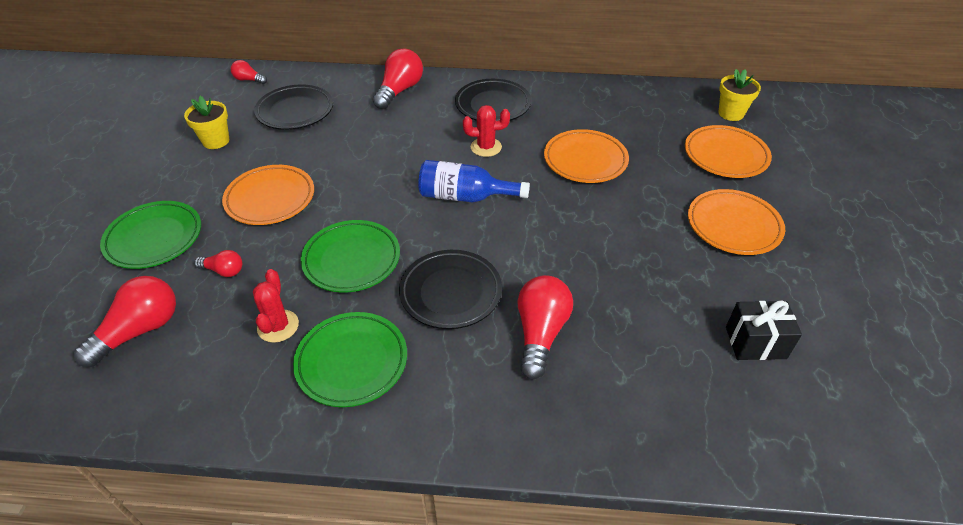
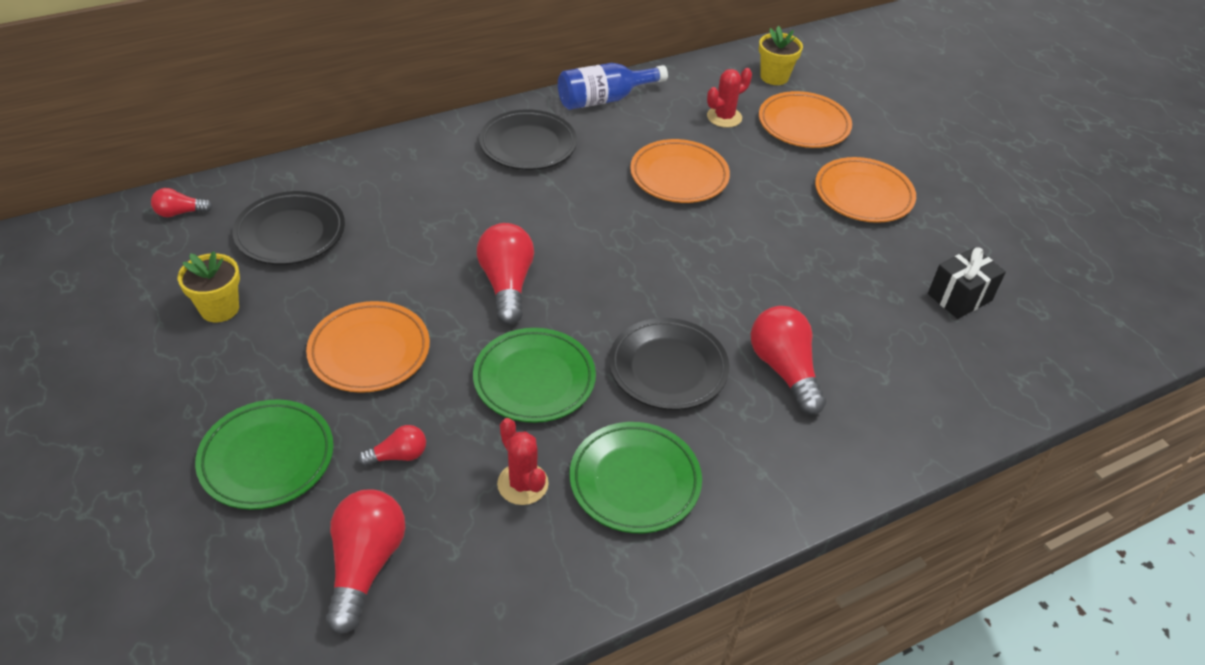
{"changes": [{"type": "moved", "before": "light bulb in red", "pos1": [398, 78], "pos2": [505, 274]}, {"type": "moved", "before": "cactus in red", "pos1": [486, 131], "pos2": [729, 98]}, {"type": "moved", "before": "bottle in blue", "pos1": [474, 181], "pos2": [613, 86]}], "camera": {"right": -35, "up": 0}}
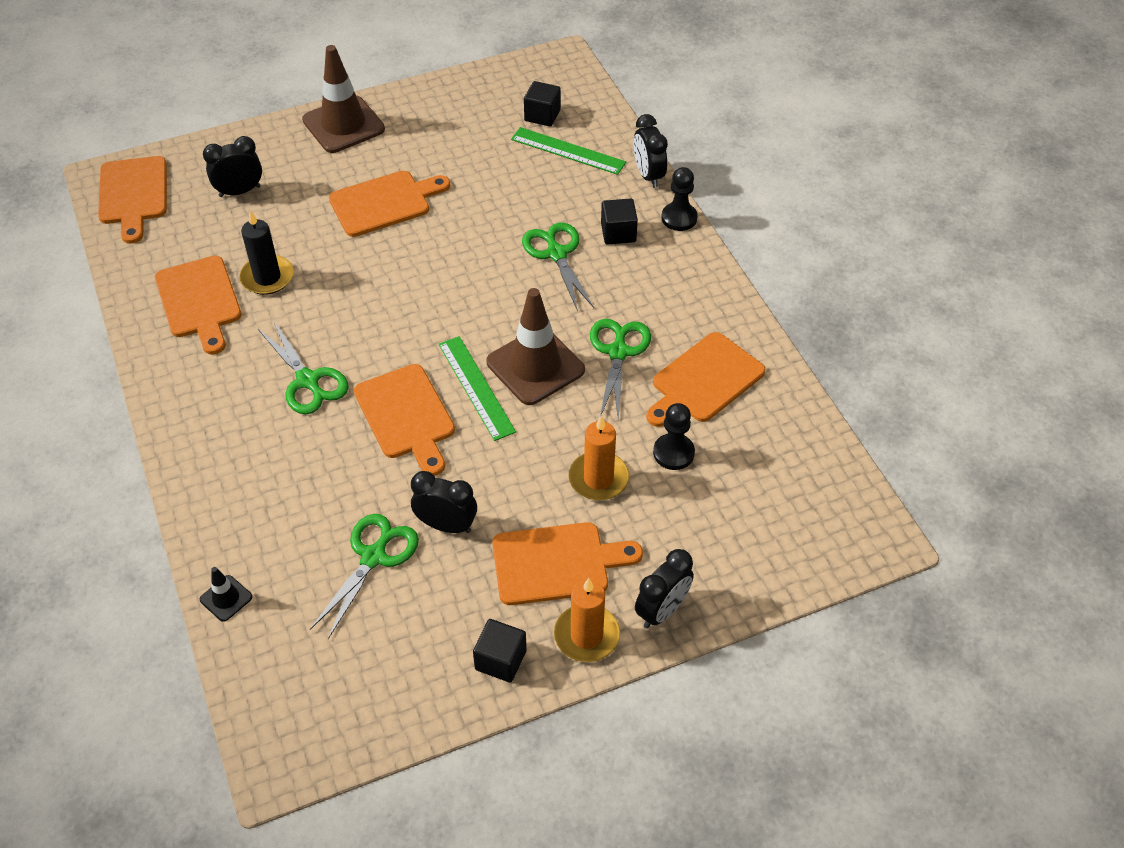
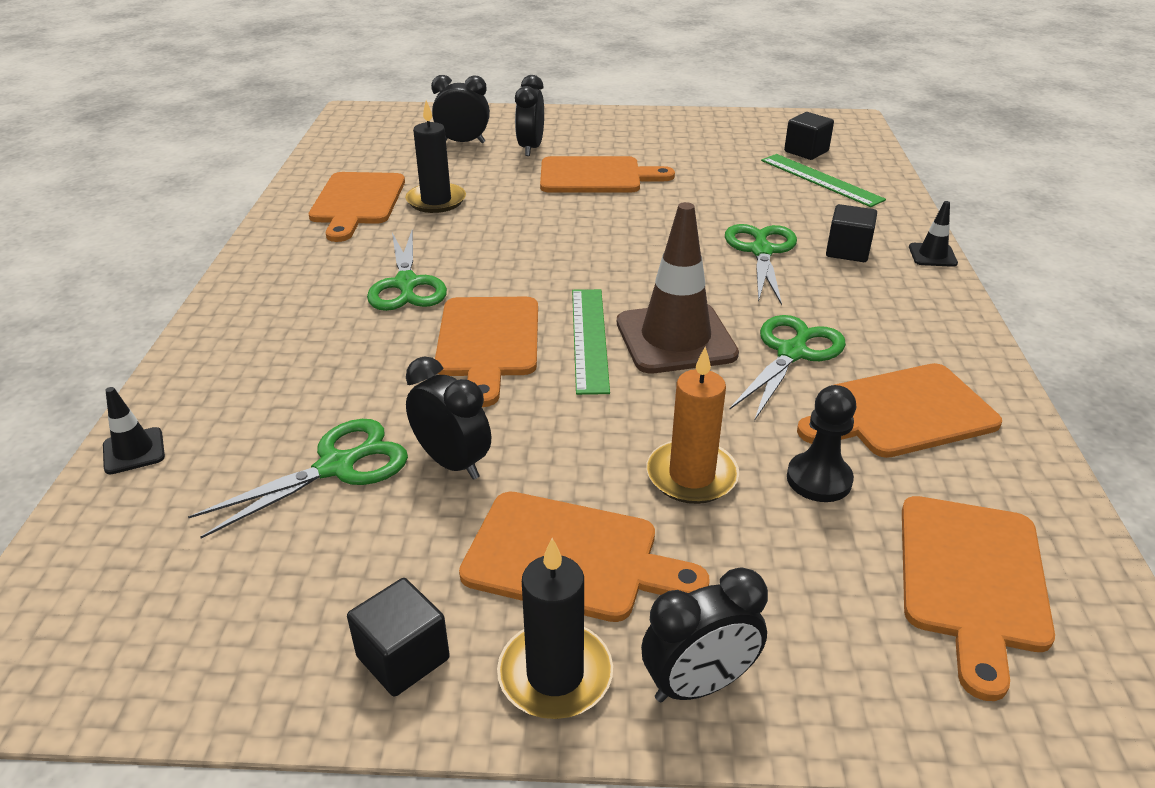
{"changes": [{"type": "removed", "before": "traffic cone in brown", "pos1": [343, 99]}, {"type": "moved", "before": "clock in black", "pos1": [651, 151], "pos2": [529, 115]}, {"type": "moved", "before": "cutting board in orange", "pos1": [132, 200], "pos2": [978, 598]}, {"type": "replaced", "before": "pawn in black", "after": "traffic cone in black", "pos1": [679, 199], "pos2": [933, 234]}, {"type": "recoloured", "before": "candle in orange", "after": "candle in black", "pos1": [587, 620], "pos2": [555, 628]}], "camera": {"right": 25, "up": -15}}
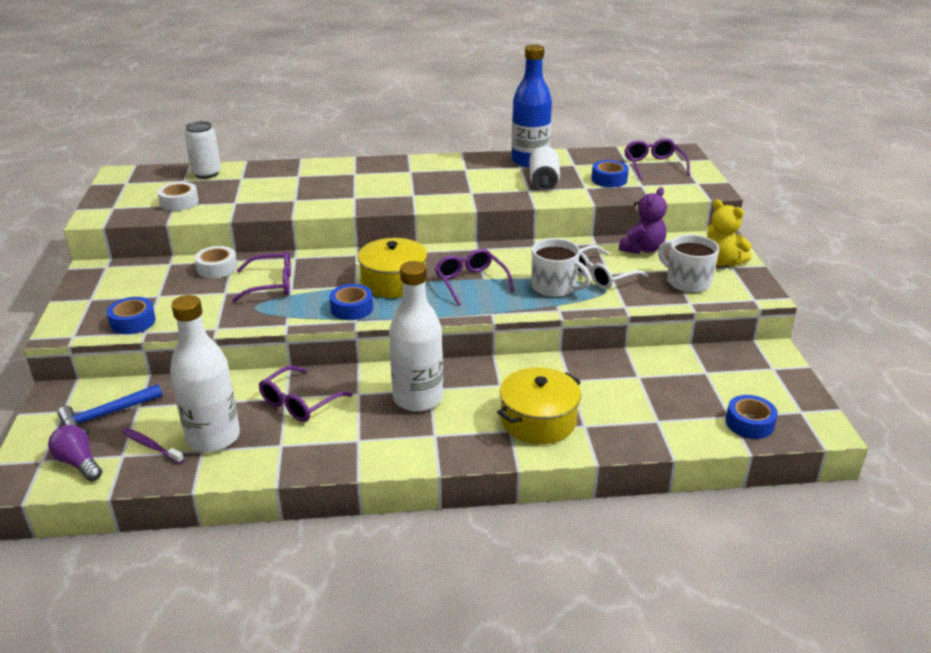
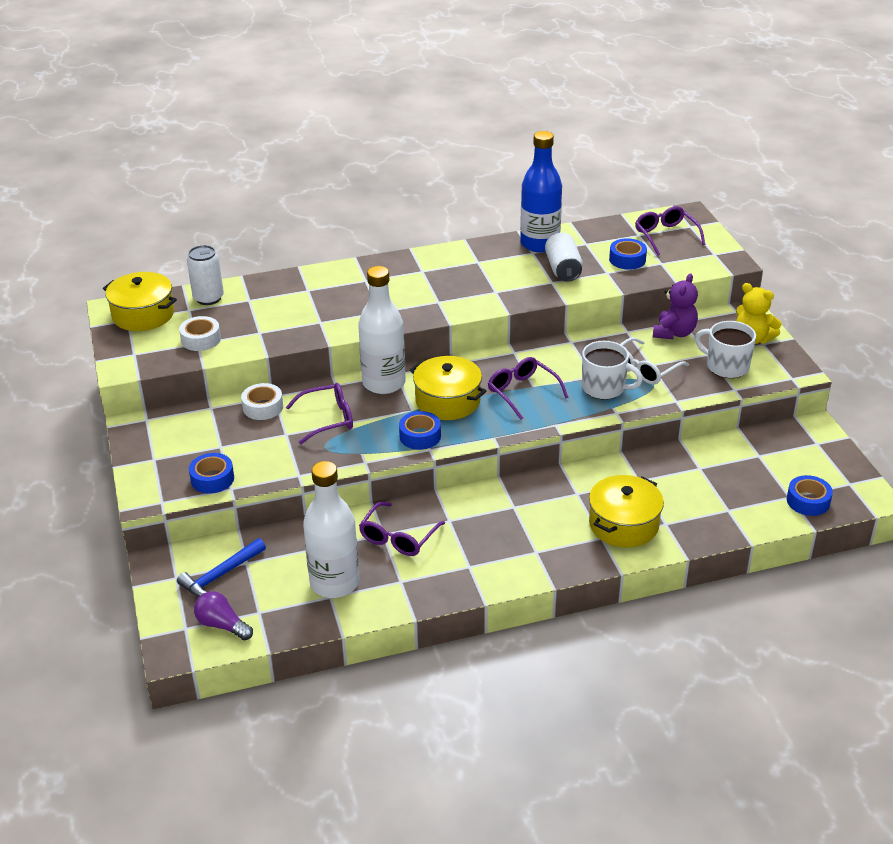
{"changes": [{"type": "moved", "before": "bottle in white", "pos1": [416, 336], "pos2": [381, 330]}, {"type": "removed", "before": "toothbrush in purple", "pos1": [153, 446]}, {"type": "added", "after": "pot in yellow", "pos2": [140, 301]}], "camera": {"right": -10, "up": 5}}
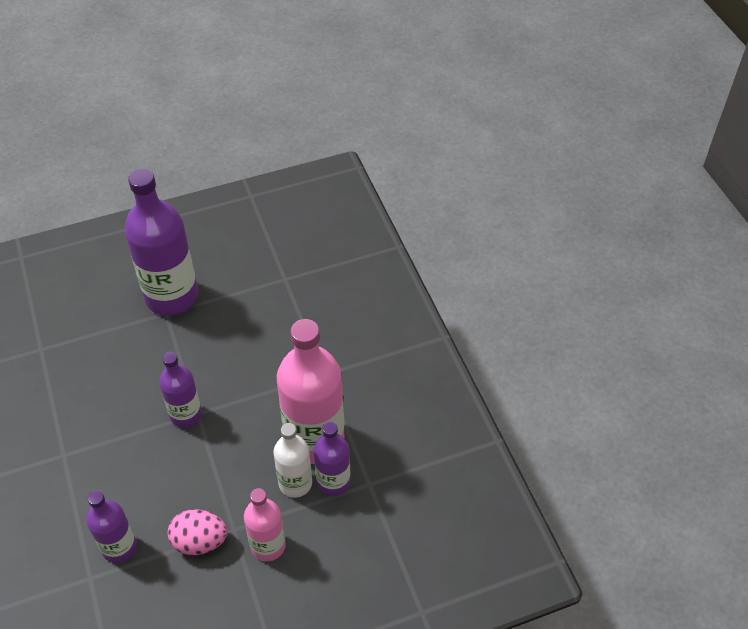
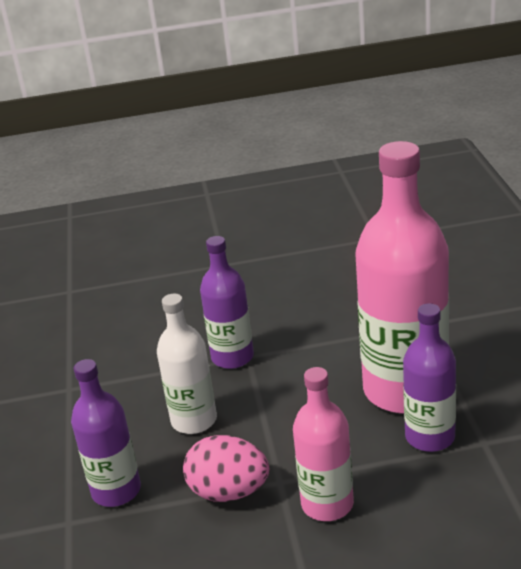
{"changes": [{"type": "removed", "before": "bottle in purple", "pos1": [161, 242]}, {"type": "moved", "before": "bottle in white", "pos1": [293, 460], "pos2": [187, 364]}], "camera": {"right": 15, "up": -20}}
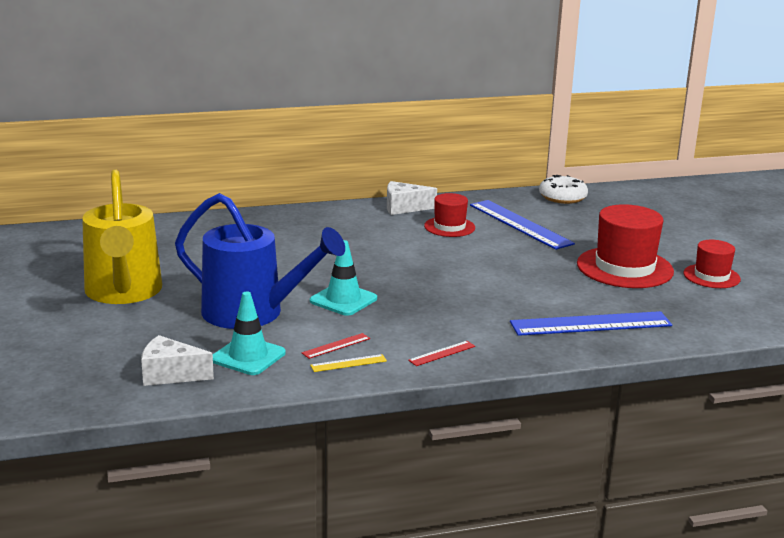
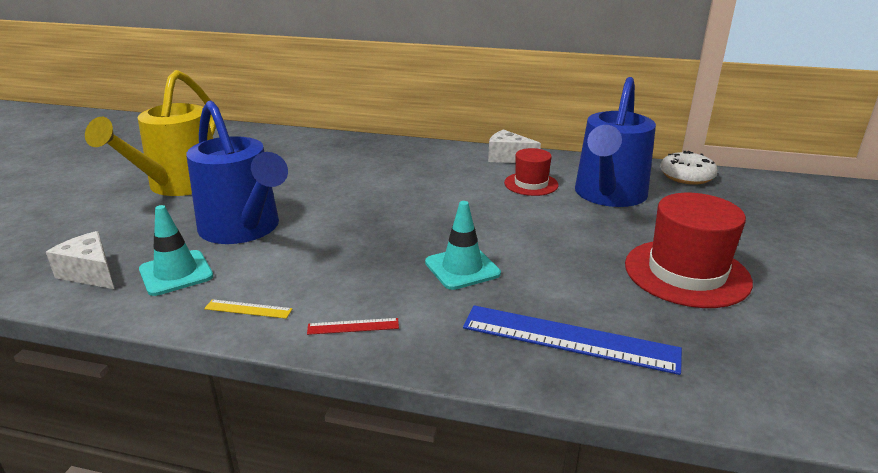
{"changes": [{"type": "replaced", "before": "ruler in blue", "after": "watering can in blue", "pos1": [522, 225], "pos2": [615, 142]}, {"type": "moved", "before": "traffic cone in turquoise", "pos1": [343, 278], "pos2": [463, 245]}, {"type": "removed", "before": "hat in red", "pos1": [712, 264]}, {"type": "removed", "before": "ruler in red", "pos1": [336, 346]}], "camera": {"right": 30, "up": 5}}
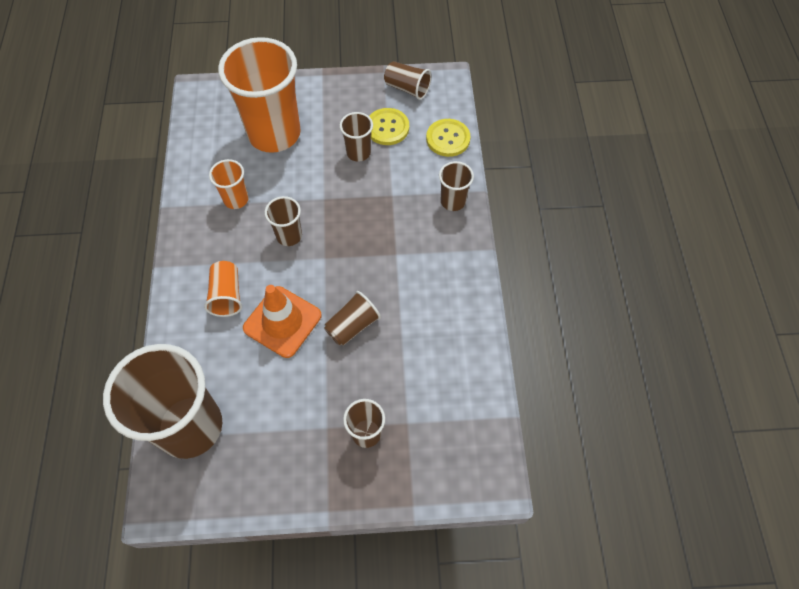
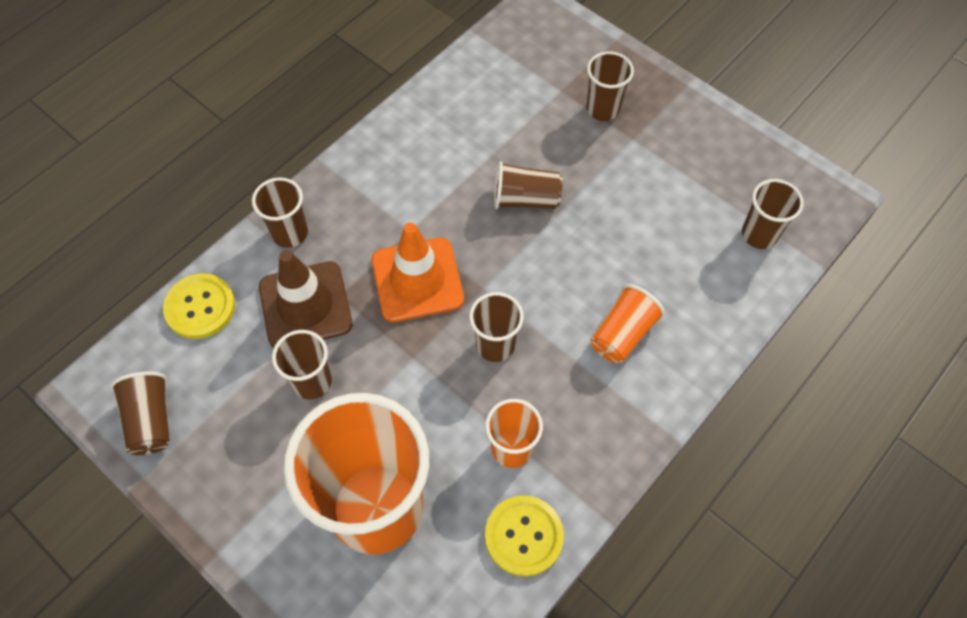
{"changes": [{"type": "moved", "before": "button in yellow", "pos1": [389, 126], "pos2": [524, 536]}, {"type": "moved", "before": "traffic cone in orange", "pos1": [282, 321], "pos2": [418, 272]}, {"type": "resized", "before": "cup in brown", "pos1": [162, 401], "pos2": [773, 214], "scale": 0.45}, {"type": "added", "after": "traffic cone in brown", "pos2": [306, 299]}], "camera": {"right": -135, "up": 0}}
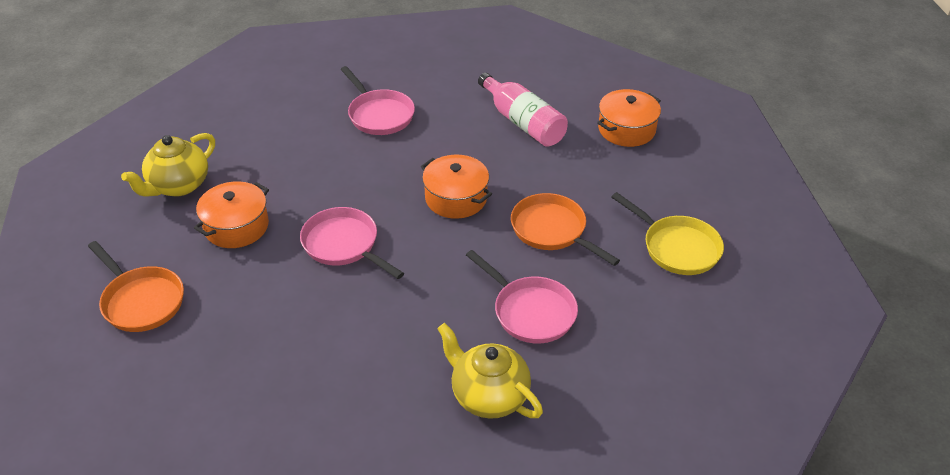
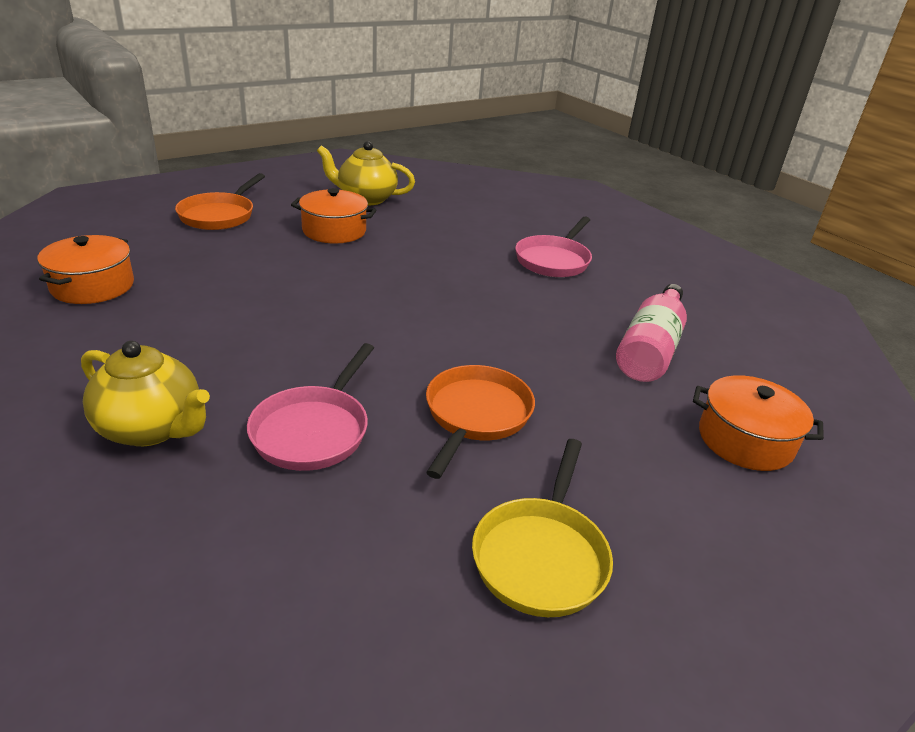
{"changes": [{"type": "moved", "before": "pot in orange", "pos1": [456, 187], "pos2": [85, 269]}, {"type": "removed", "before": "pan in pink", "pos1": [352, 243]}, {"type": "turned", "before": "teapot in yellow", "pos1": [490, 371], "pos2": [145, 393], "turn": 105}], "camera": {"right": 60, "up": -10}}
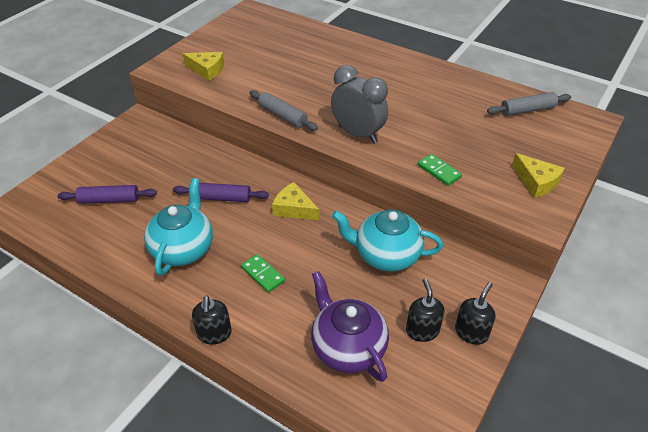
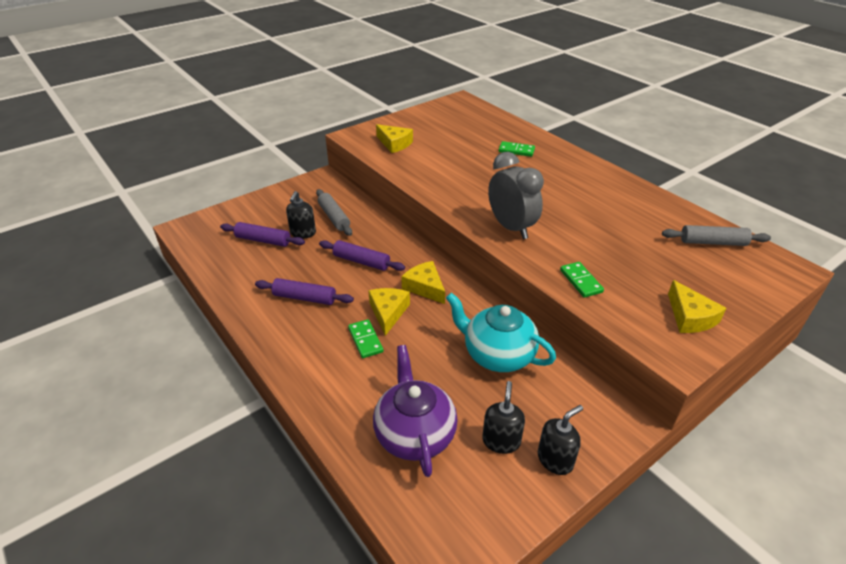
{"changes": [{"type": "moved", "before": "rolling pin in grey", "pos1": [284, 110], "pos2": [334, 212]}, {"type": "replaced", "before": "teapot in turquoise", "after": "rolling pin in purple", "pos1": [178, 227], "pos2": [304, 291]}, {"type": "moved", "before": "soap dispenser in black", "pos1": [212, 320], "pos2": [301, 214]}, {"type": "added", "after": "domino in green", "pos2": [517, 149]}, {"type": "added", "after": "cheese in yellow", "pos2": [389, 312]}], "camera": {"right": 20, "up": -5}}
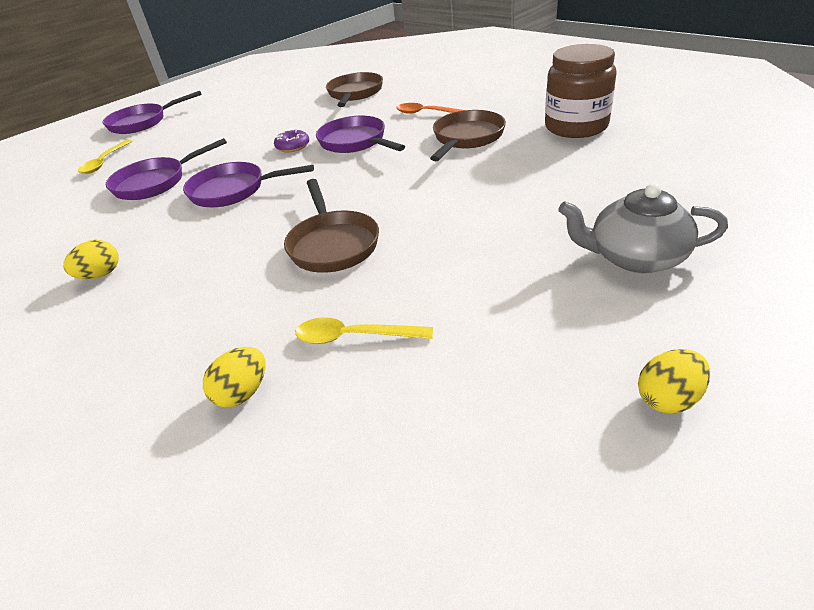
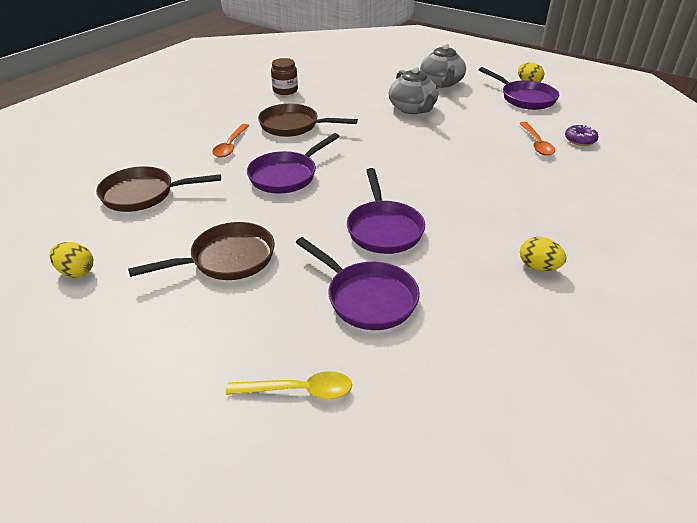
{"changes": [{"type": "resized", "before": "jar in brown", "pos1": [581, 91], "pos2": [284, 76], "scale": 0.57}, {"type": "moved", "before": "pan in purple", "pos1": [152, 112], "pos2": [519, 88]}, {"type": "moved", "before": "donut in purple", "pos1": [291, 140], "pos2": [582, 135]}, {"type": "moved", "before": "pan in brown", "pos1": [331, 226], "pos2": [201, 251]}, {"type": "recoloured", "before": "spoon in yellow", "after": "spoon in orange", "pos1": [364, 330], "pos2": [537, 139]}, {"type": "moved", "before": "egg in yellow", "pos1": [234, 377], "pos2": [71, 259]}, {"type": "added", "after": "teapot in grey", "pos2": [413, 90]}], "camera": {"right": -105, "up": 0}}
